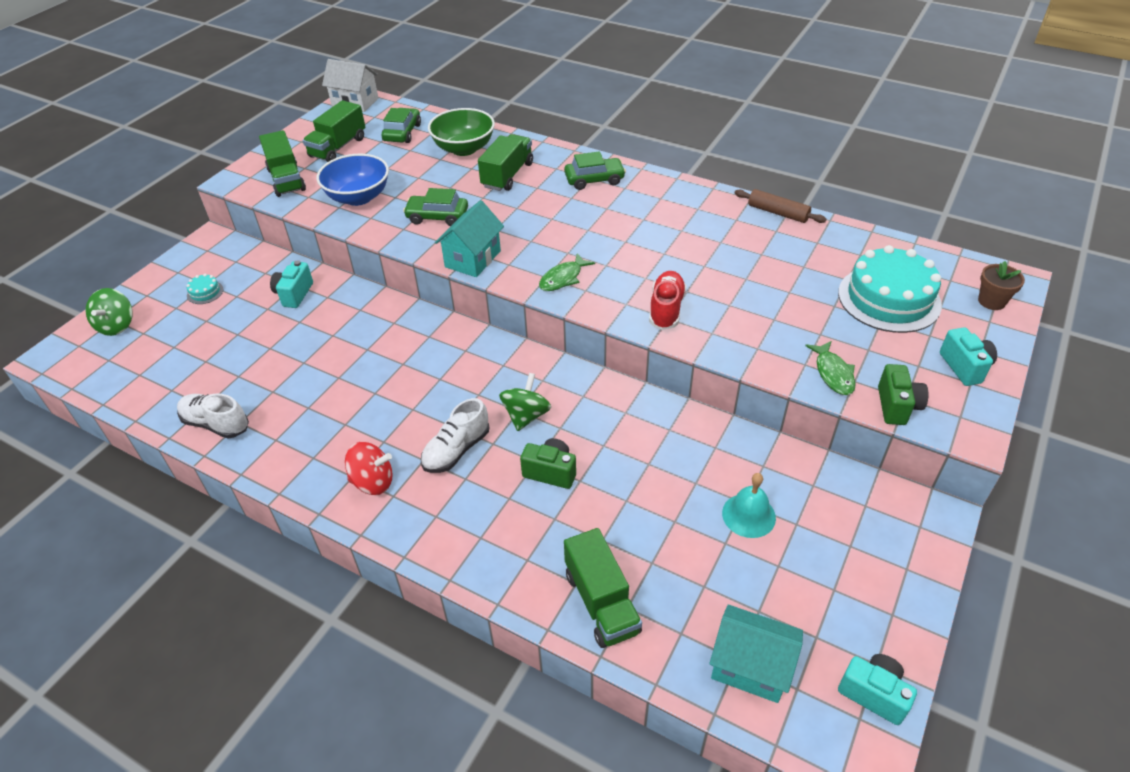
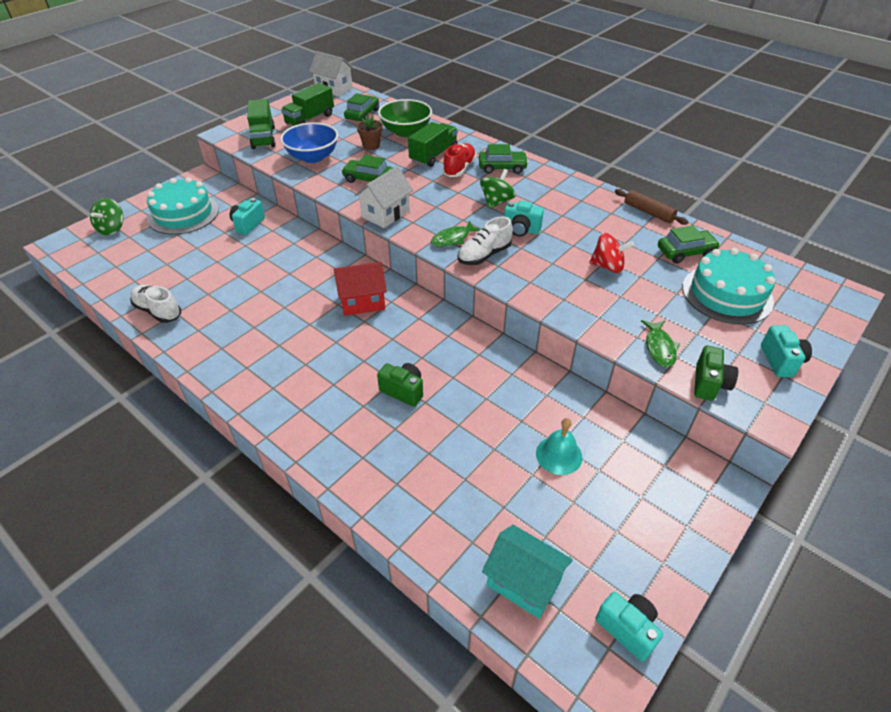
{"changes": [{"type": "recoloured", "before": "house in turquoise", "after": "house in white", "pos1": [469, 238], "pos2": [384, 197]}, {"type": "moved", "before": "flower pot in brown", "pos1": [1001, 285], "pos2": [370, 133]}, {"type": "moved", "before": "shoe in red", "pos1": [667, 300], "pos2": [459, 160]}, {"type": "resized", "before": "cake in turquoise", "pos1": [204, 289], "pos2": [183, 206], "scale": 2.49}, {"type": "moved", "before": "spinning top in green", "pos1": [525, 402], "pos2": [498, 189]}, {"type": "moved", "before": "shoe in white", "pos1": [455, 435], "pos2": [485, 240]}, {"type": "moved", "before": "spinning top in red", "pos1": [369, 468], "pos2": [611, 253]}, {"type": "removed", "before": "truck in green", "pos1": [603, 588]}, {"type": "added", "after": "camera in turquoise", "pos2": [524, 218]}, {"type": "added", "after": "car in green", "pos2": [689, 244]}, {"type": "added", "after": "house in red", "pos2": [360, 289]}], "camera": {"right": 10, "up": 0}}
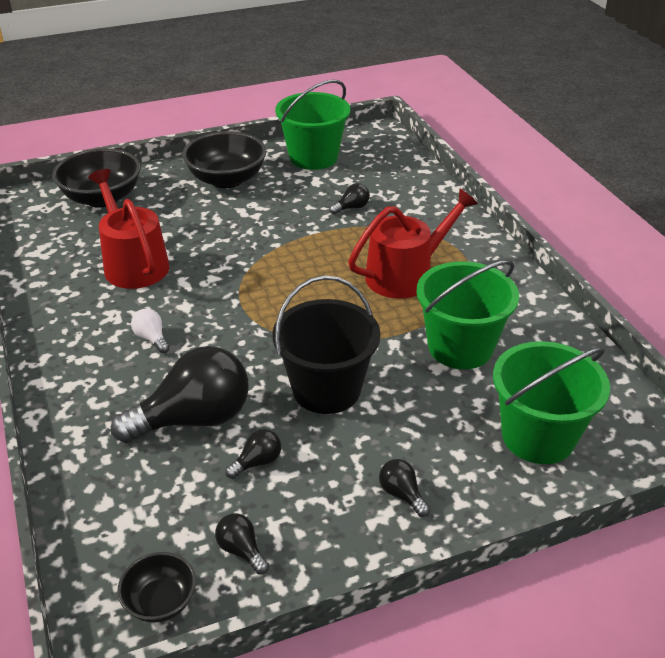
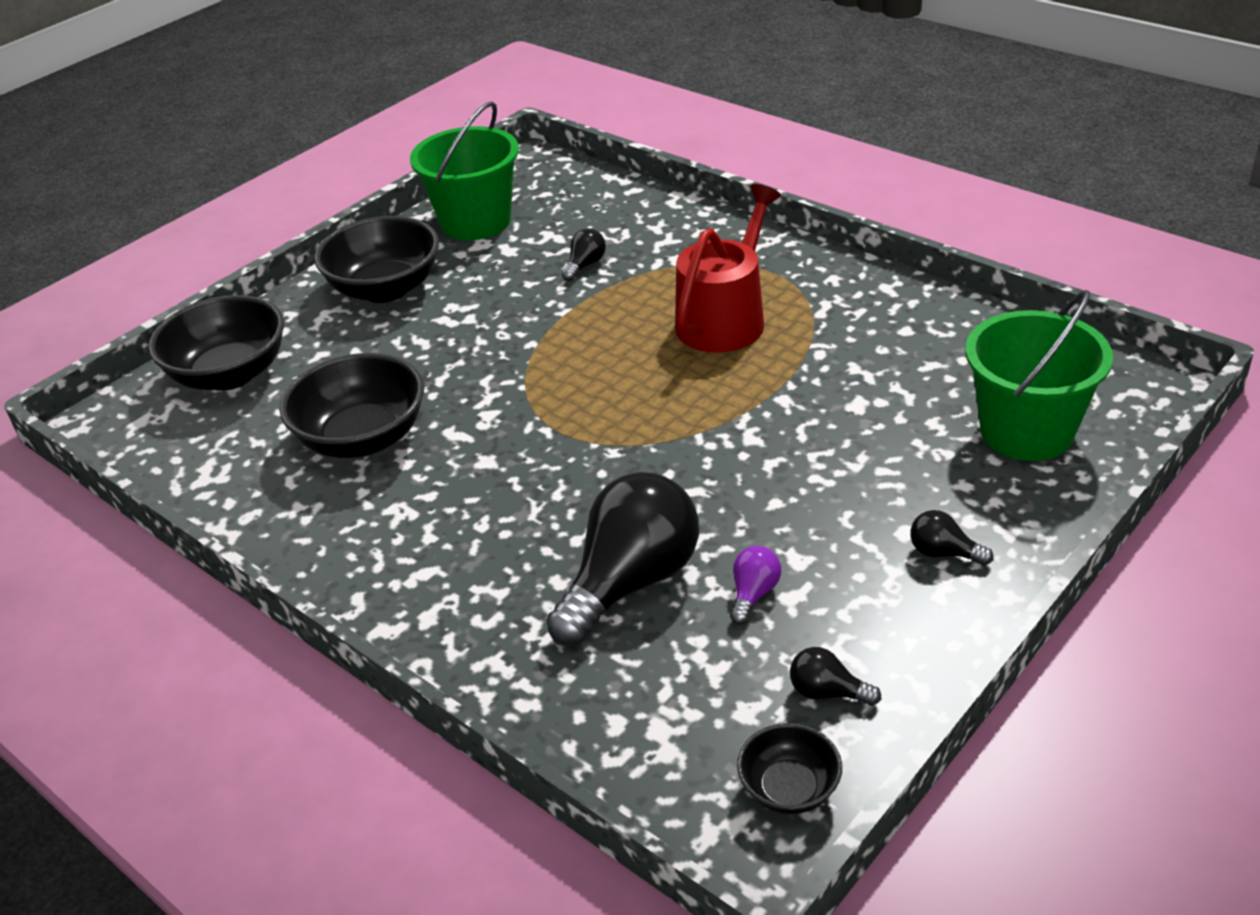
{"changes": [{"type": "replaced", "before": "watering can in red", "after": "bowl in black", "pos1": [128, 229], "pos2": [352, 405]}, {"type": "removed", "before": "bucket in green", "pos1": [467, 314]}, {"type": "removed", "before": "bucket in black", "pos1": [327, 344]}, {"type": "removed", "before": "light bulb in white", "pos1": [150, 330]}, {"type": "recoloured", "before": "light bulb in black", "after": "light bulb in purple", "pos1": [253, 454], "pos2": [755, 585]}], "camera": {"right": -25, "up": 0}}
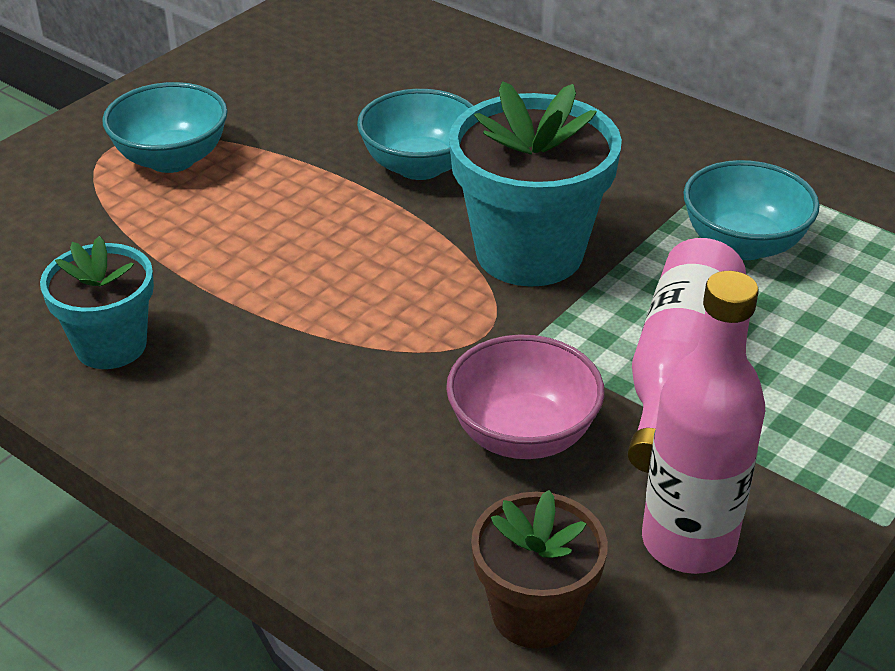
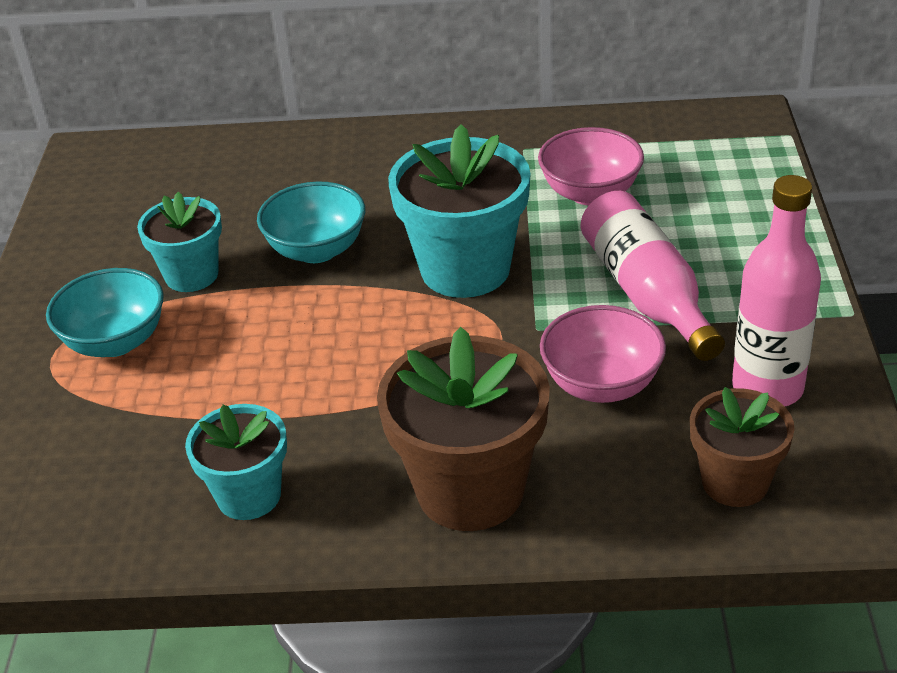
{"changes": [{"type": "recoloured", "before": "bowl in turquoise", "after": "bowl in pink", "pos1": [751, 210], "pos2": [591, 166]}, {"type": "added", "after": "flower pot in turquoise", "pos2": [179, 242]}, {"type": "added", "after": "flower pot in brown", "pos2": [463, 429]}], "camera": {"right": -35, "up": 0}}
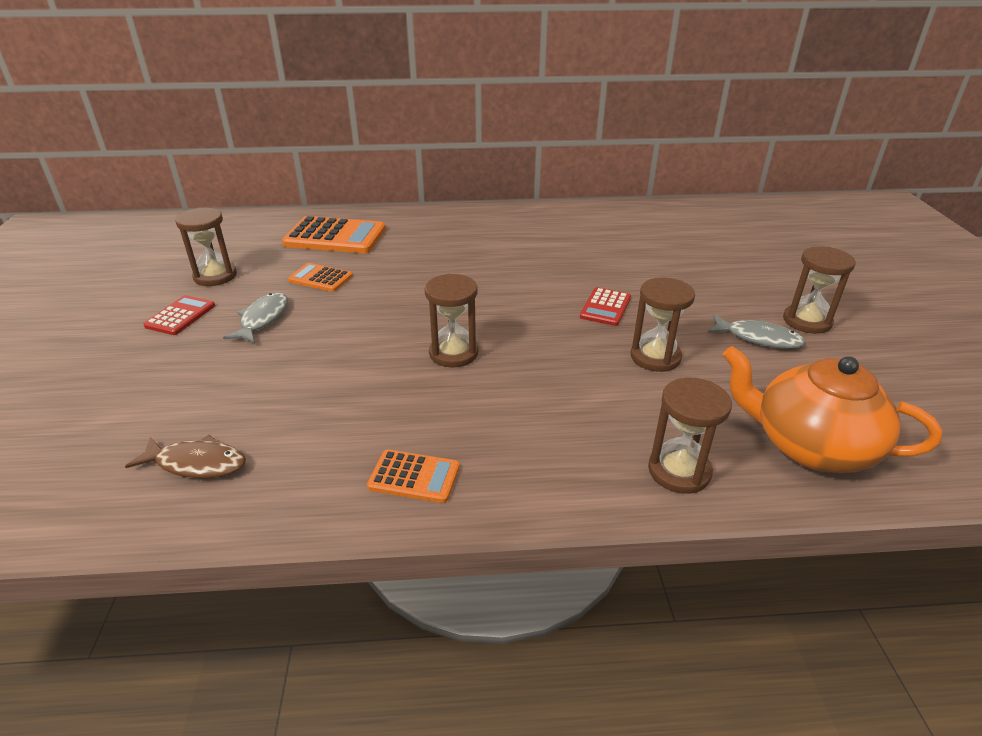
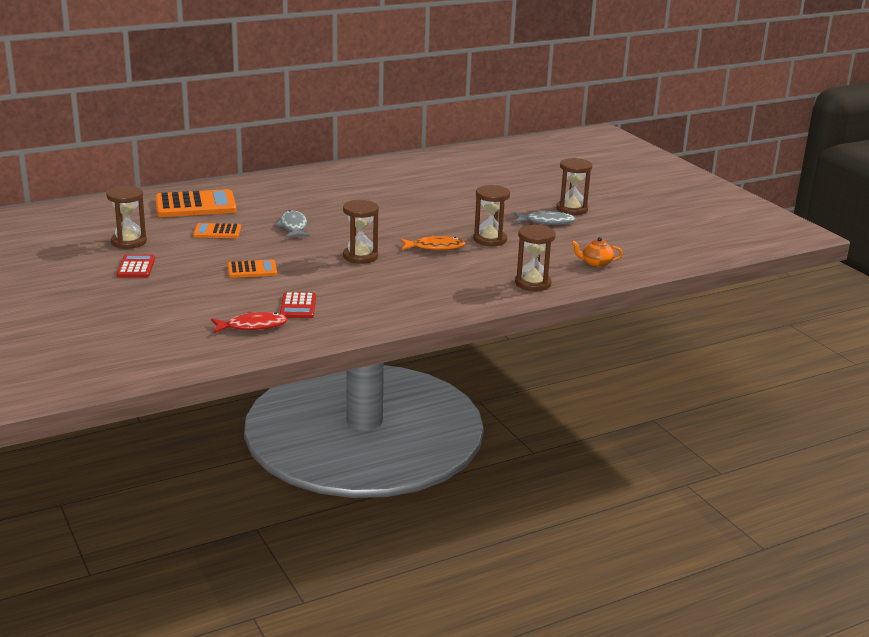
{"changes": [{"type": "moved", "before": "calculator in red", "pos1": [605, 306], "pos2": [298, 305]}, {"type": "moved", "before": "fish in grey", "pos1": [255, 317], "pos2": [292, 224]}, {"type": "resized", "before": "teapot in orange", "pos1": [832, 409], "pos2": [597, 252], "scale": 0.44}, {"type": "recoloured", "before": "fish in brown", "after": "fish in red", "pos1": [185, 457], "pos2": [249, 322]}, {"type": "moved", "before": "calculator in orange", "pos1": [413, 476], "pos2": [252, 269]}, {"type": "added", "after": "fish in orange", "pos2": [432, 243]}], "camera": {"right": -25, "up": -10}}
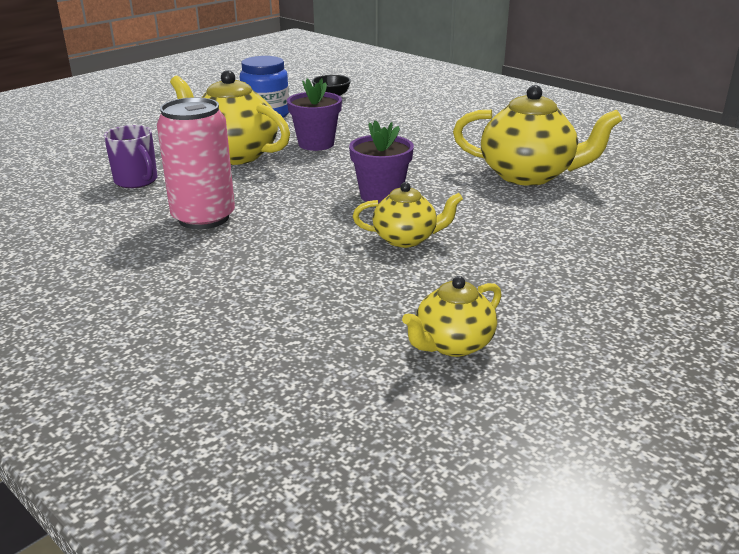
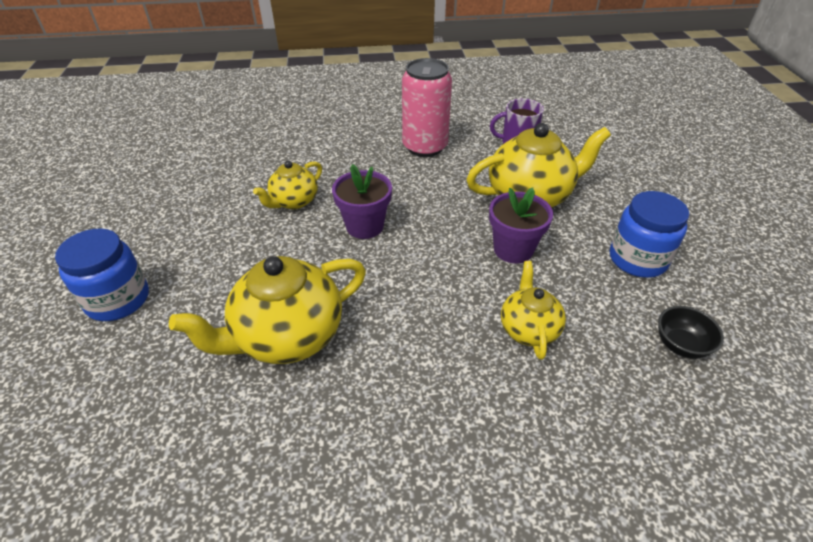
{"changes": [{"type": "moved", "before": "teapot in yellow", "pos1": [452, 316], "pos2": [533, 310]}, {"type": "added", "after": "jar in blue", "pos2": [102, 274]}], "camera": {"right": 130, "up": 15}}
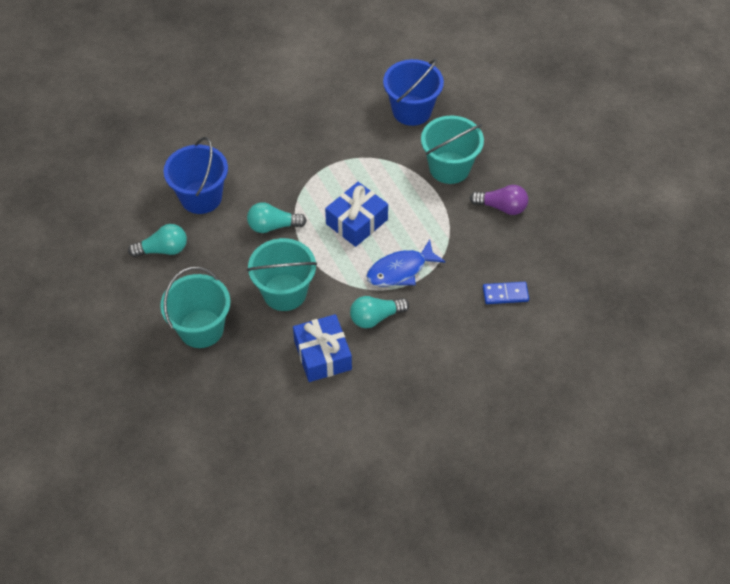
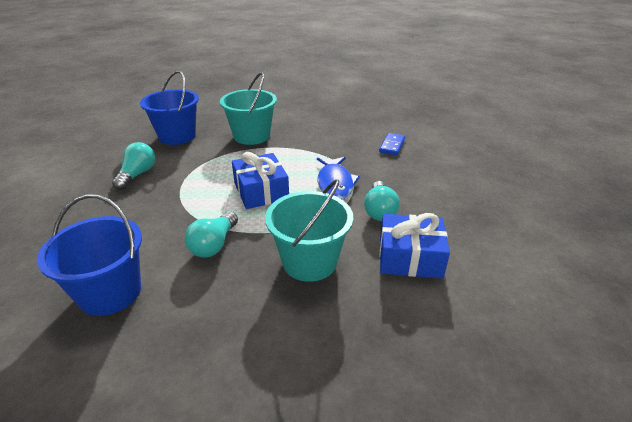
{"changes": [{"type": "removed", "before": "light bulb in purple", "pos1": [499, 200]}, {"type": "moved", "before": "light bulb in turquoise", "pos1": [157, 240], "pos2": [133, 166]}, {"type": "removed", "before": "bucket in turquoise", "pos1": [195, 307]}], "camera": {"right": -65, "up": -20}}
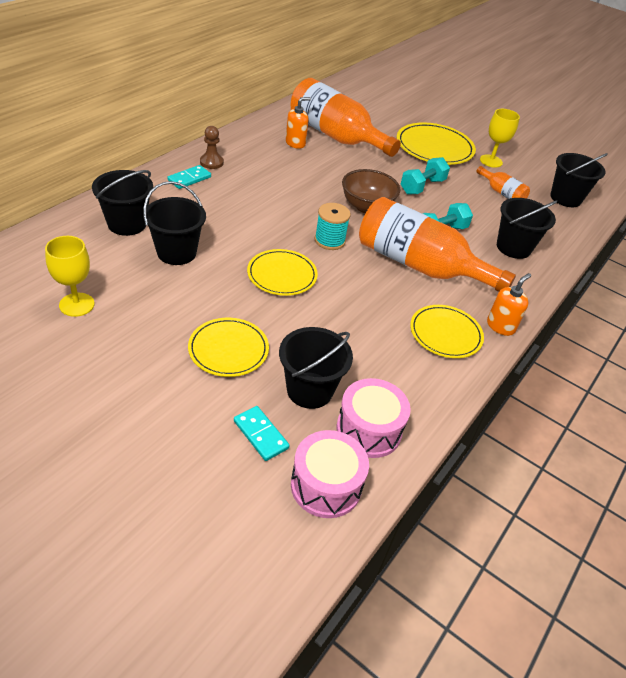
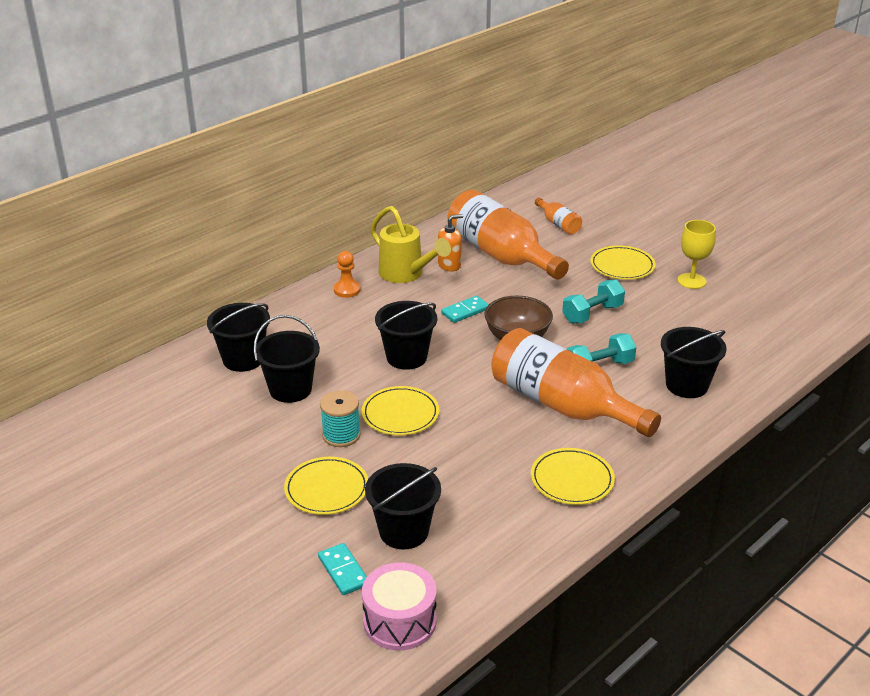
{"changes": [{"type": "resized", "before": "plate in yellow", "pos1": [436, 143], "pos2": [623, 263], "scale": 0.66}, {"type": "recoloured", "before": "pawn in brown", "after": "pawn in orange", "pos1": [212, 147], "pos2": [347, 274]}, {"type": "moved", "before": "bucket in black", "pos1": [579, 180], "pos2": [406, 335]}, {"type": "moved", "before": "domino in turquoise", "pos1": [189, 177], "pos2": [465, 309]}, {"type": "moved", "before": "bottle in orange", "pos1": [503, 182], "pos2": [558, 216]}, {"type": "moved", "before": "spool in turquoise", "pos1": [333, 226], "pos2": [340, 418]}, {"type": "removed", "before": "goblet in yellow", "pos1": [69, 276]}, {"type": "removed", "before": "soap dispenser in orange", "pos1": [509, 304]}, {"type": "removed", "before": "drum in pink", "pos1": [373, 418]}, {"type": "added", "after": "watering can in yellow", "pos2": [410, 244]}], "camera": {"right": 15, "up": -10}}
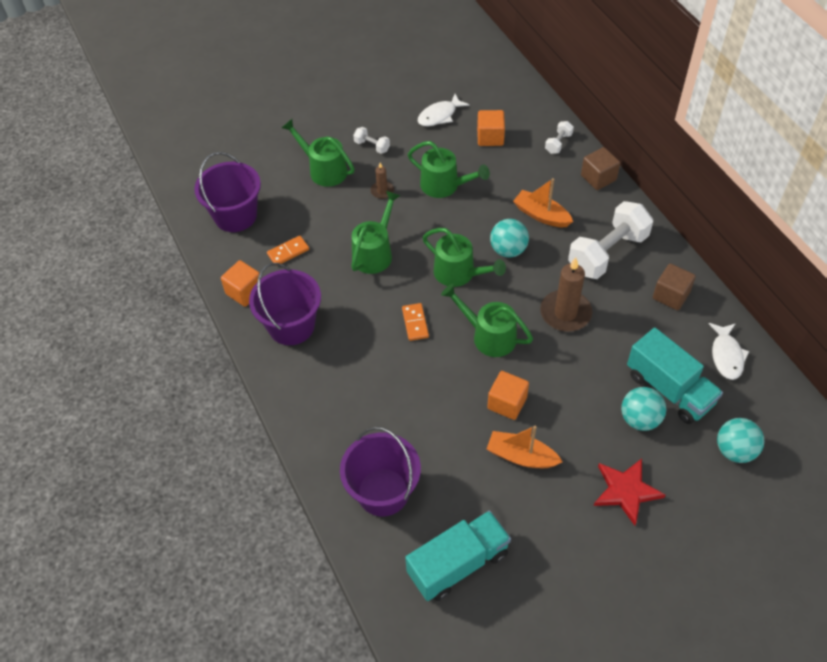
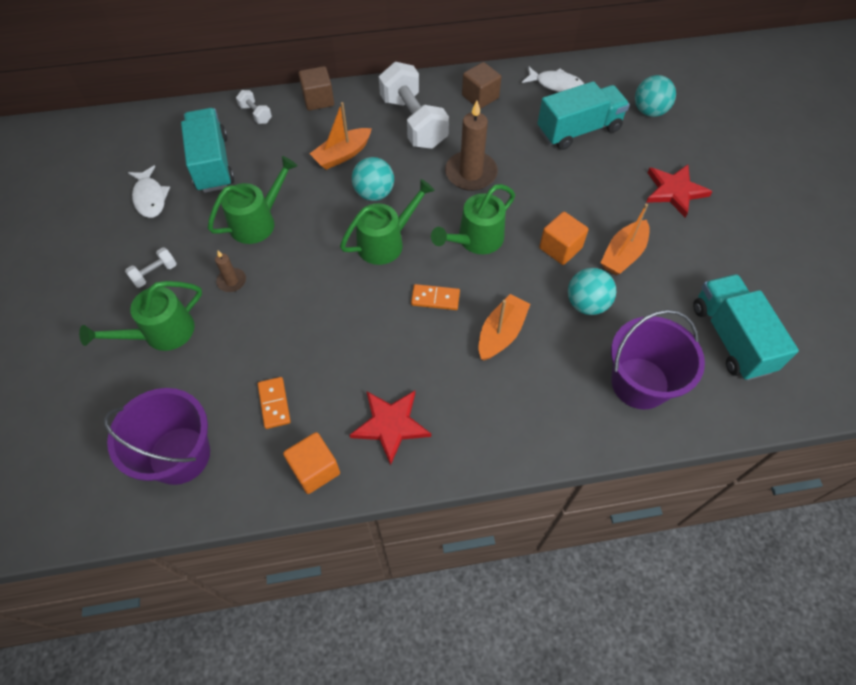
{"changes": [{"type": "replaced", "before": "cube in orange", "after": "truck in turquoise", "pos1": [491, 128], "pos2": [207, 150]}, {"type": "removed", "before": "watering can in green", "pos1": [375, 232]}, {"type": "replaced", "before": "bucket in purple", "after": "star in red", "pos1": [285, 304], "pos2": [390, 428]}, {"type": "moved", "before": "ball in turquoise", "pos1": [643, 409], "pos2": [592, 291]}, {"type": "added", "after": "boat in orange", "pos2": [504, 327]}], "camera": {"right": -75, "up": 5}}
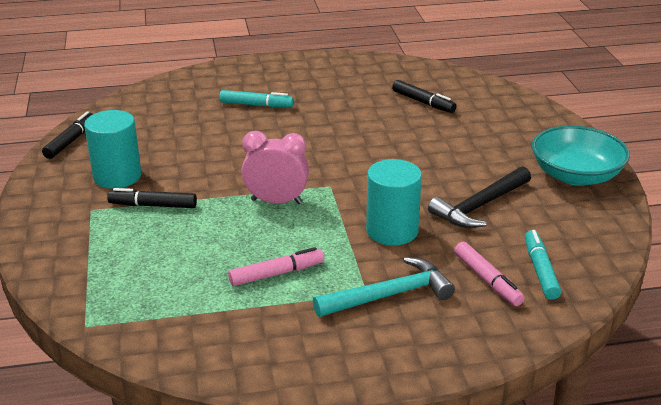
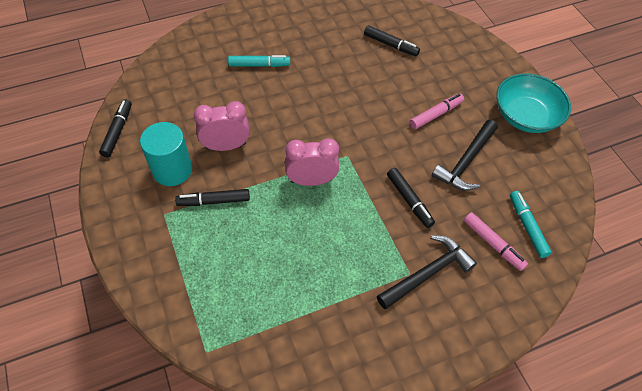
{"changes": [{"type": "replaced", "before": "cylinder in turquoise", "after": "marker in black", "pos1": [394, 202], "pos2": [411, 198]}, {"type": "moved", "before": "marker in pink", "pos1": [276, 266], "pos2": [437, 111]}, {"type": "recoloured", "before": "hammer in turquoise", "after": "hammer in black", "pos1": [384, 287], "pos2": [427, 272]}, {"type": "added", "after": "clock in pink", "pos2": [222, 126]}], "camera": {"right": -15, "up": 25}}
